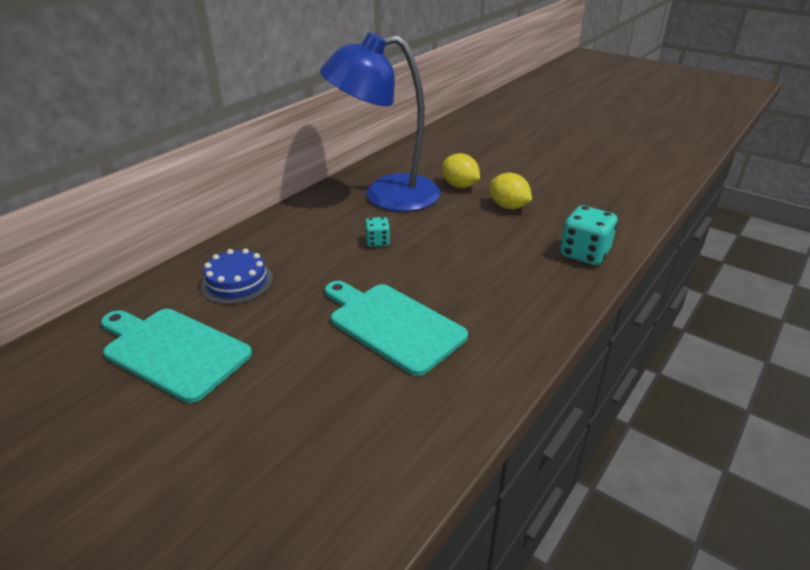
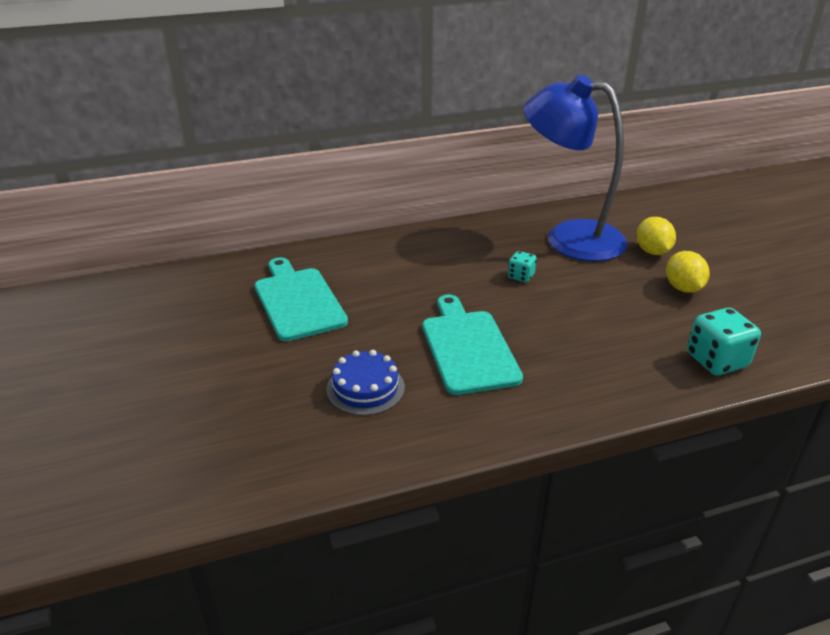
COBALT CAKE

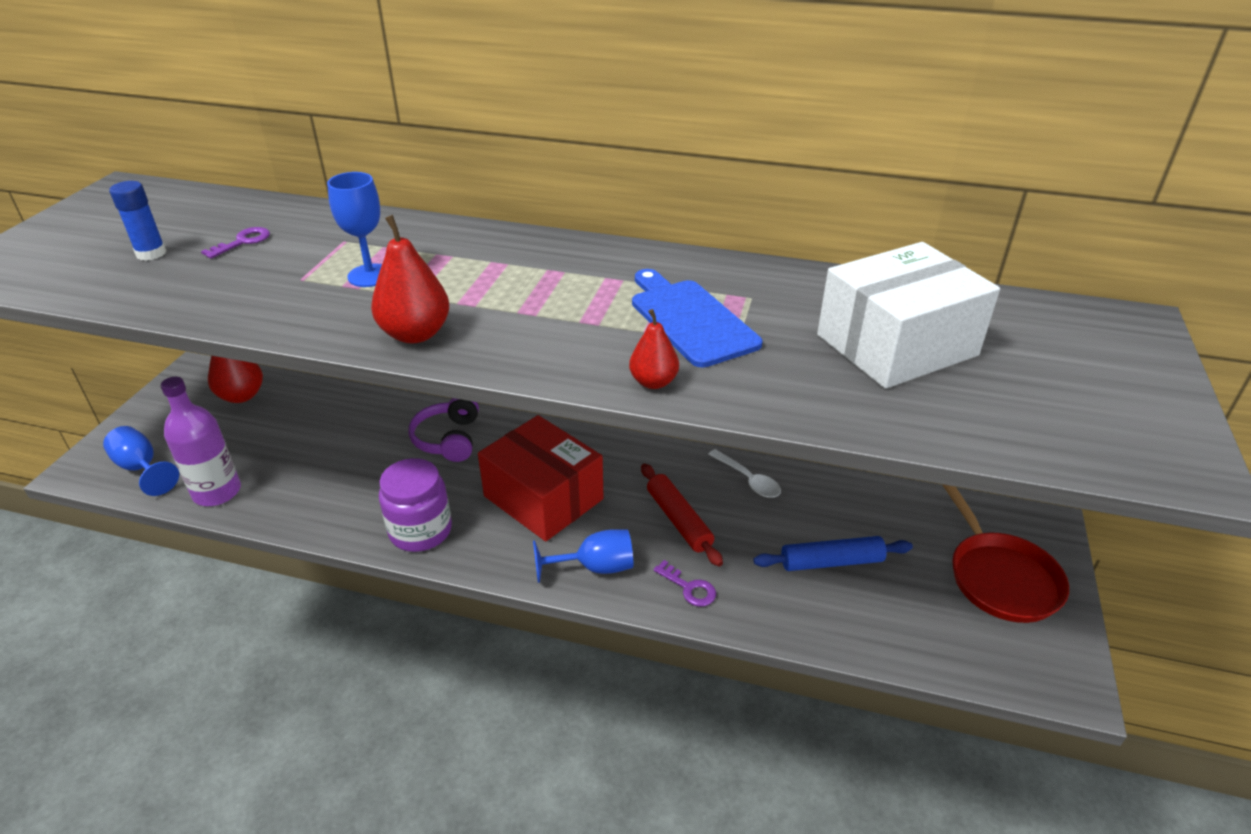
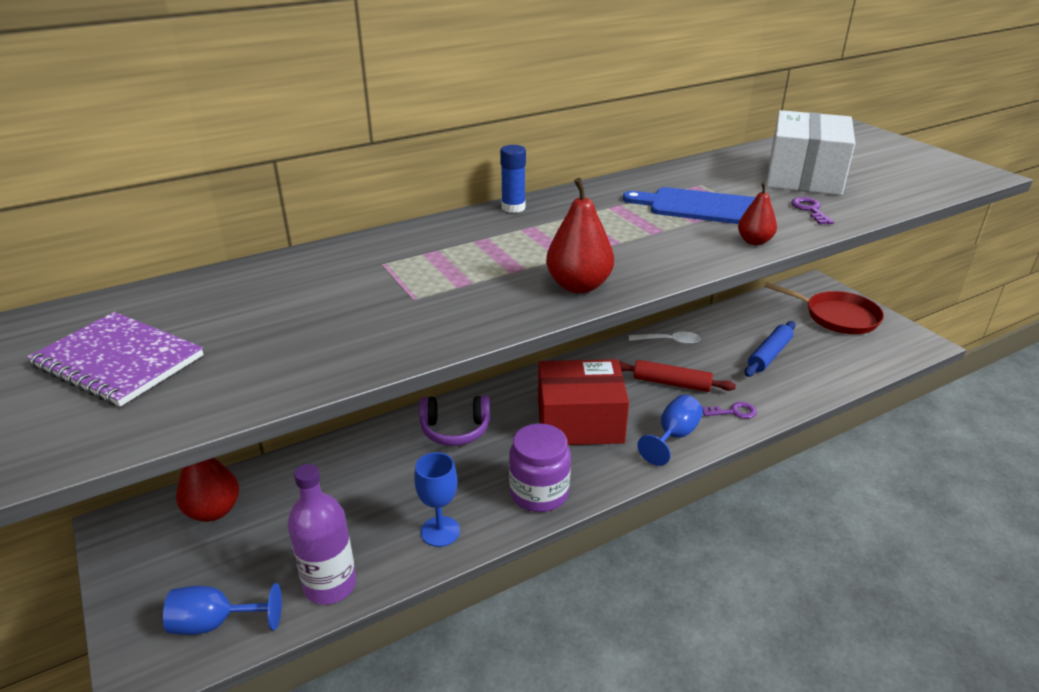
COBALT GLUE; PURPLE LATCHKEY (2nd from left); COBALT CHALICE (2nd from left); PURPLE OVER-EAR HEADPHONES; PURPLE NOTEBOOK

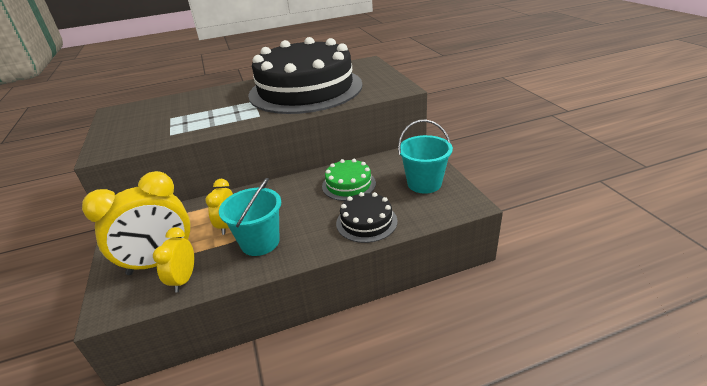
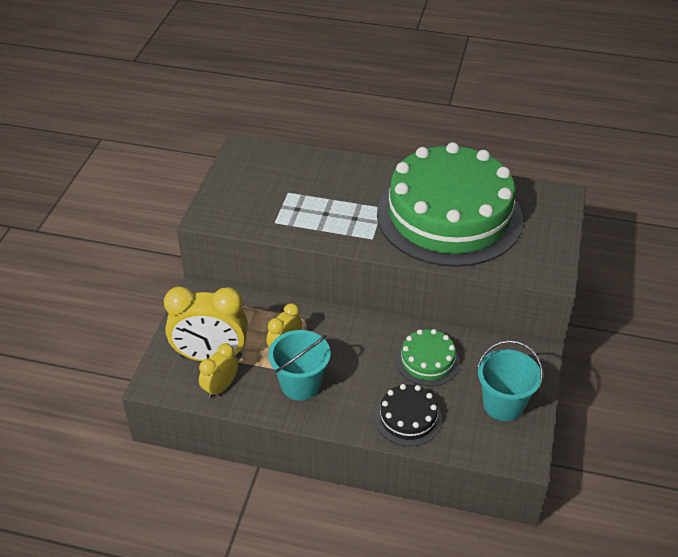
EMERALD CAKE (2nd from left)

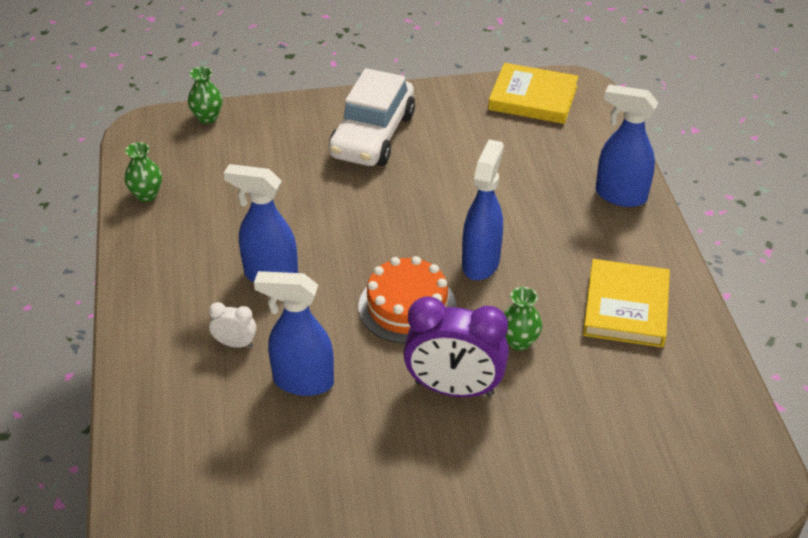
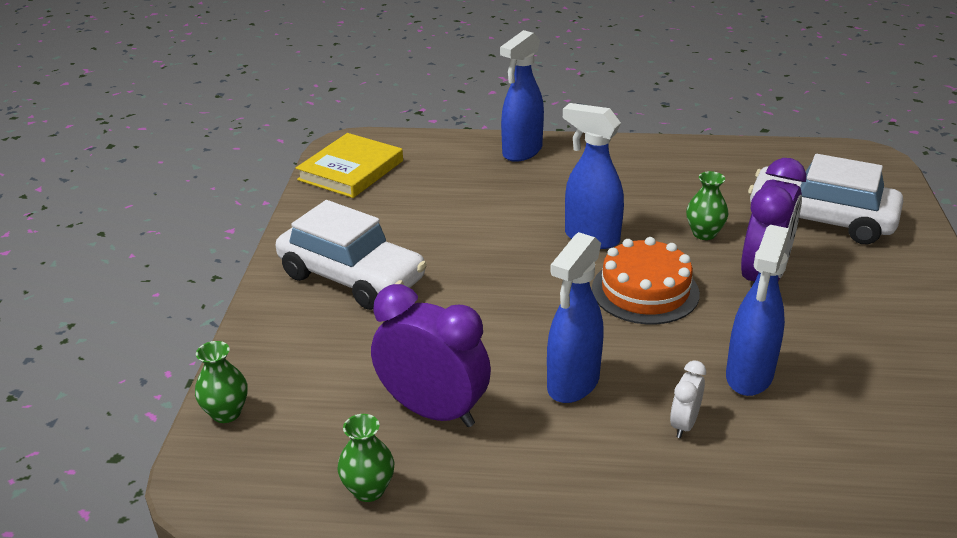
GOLDEN BOOK (2nd from left in the first image); PURPLE BEDSIDE CLOCK (1st from left); WHITE AUTOMOBILE (2nd from left)

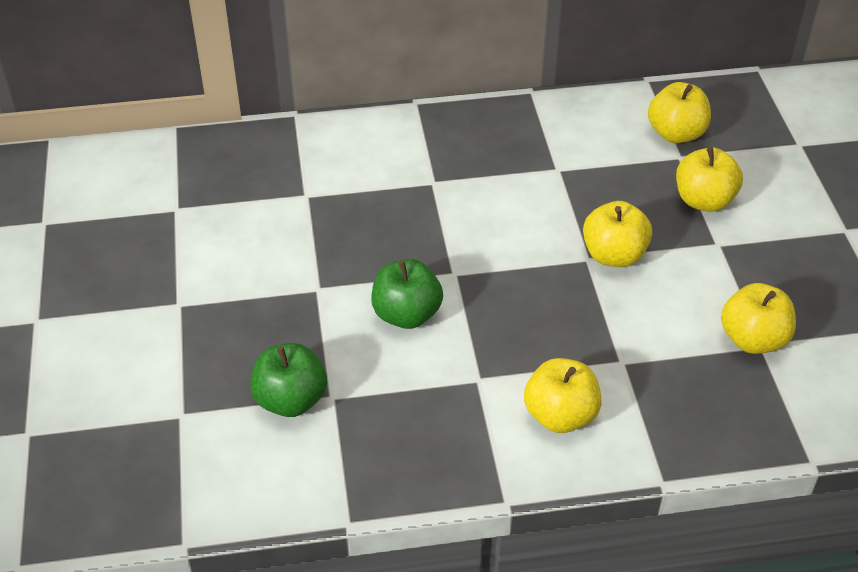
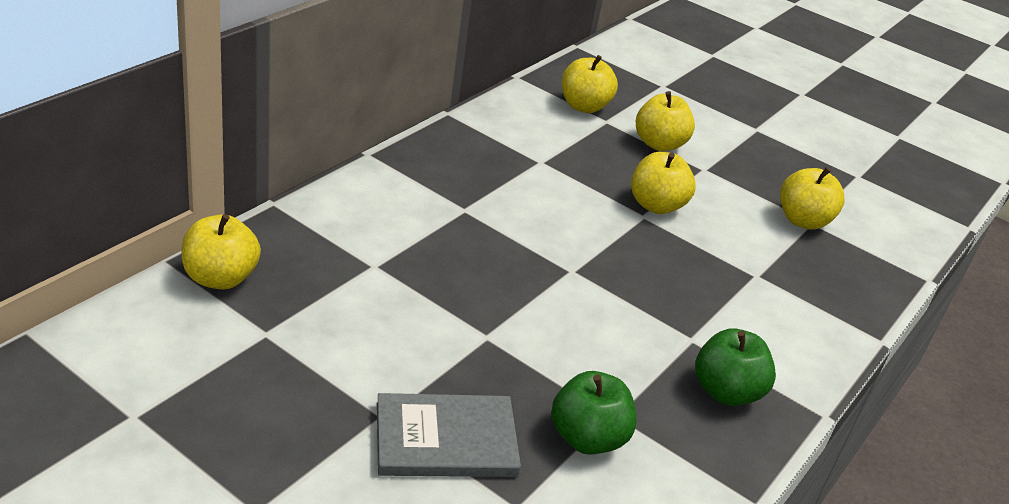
EMERALD APPLE FRUIT (2nd from left); GOLDEN APPLE FRUIT (1st from left); GRAY BOOK

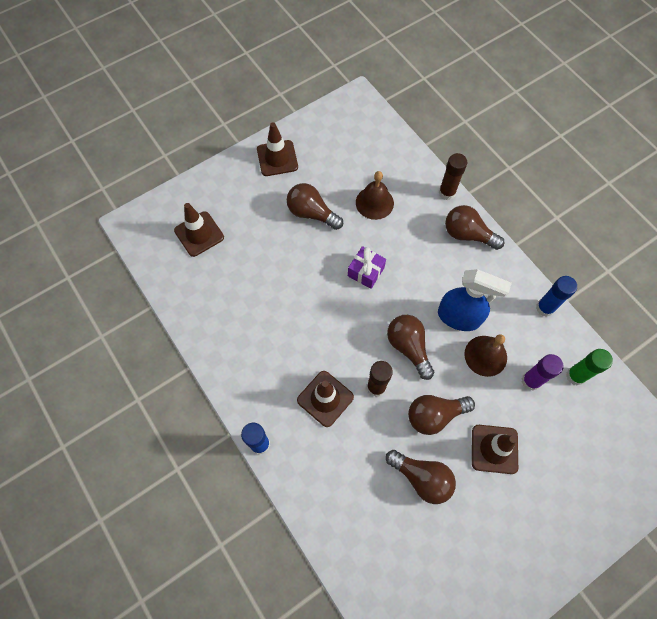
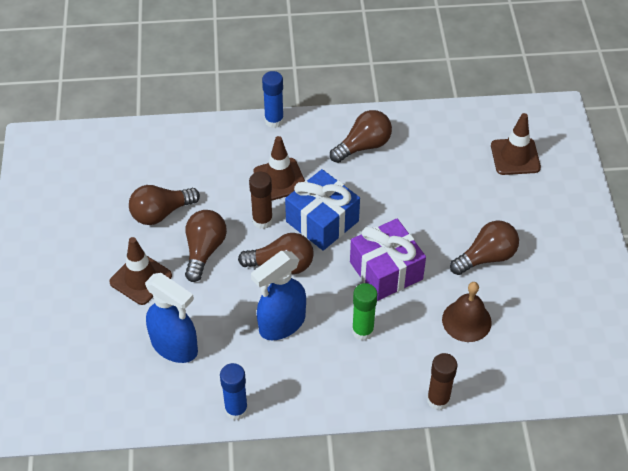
DARK BROWN TRAFFIC CONE (2nd from left in the first image); PURPLE WRAPPED GIFT; DARK BROWN BULB (4th from left); DARK BROWN SCHOOL BELL (2nd from left in the first image); COBALT SPRAYER (1st from left); EMERALD GLUE; COBALT WRAPPED GIFT

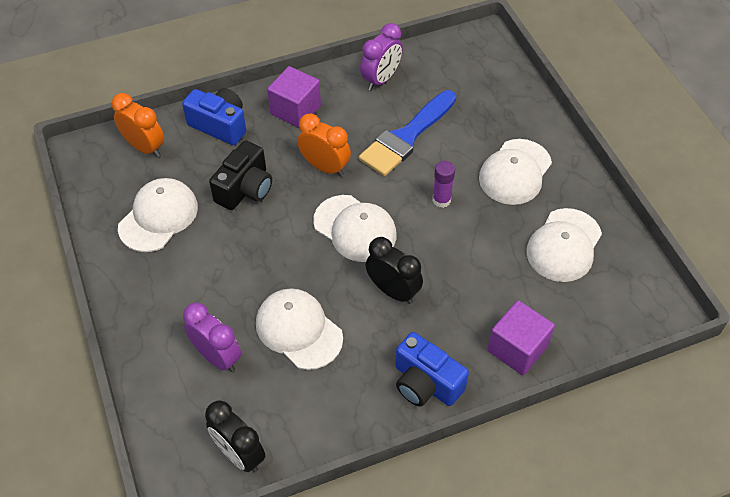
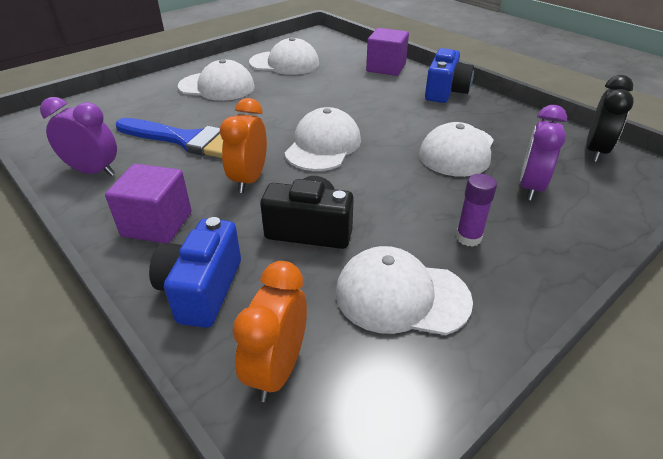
JET-BLACK BEDSIDE CLOCK (2nd from left in the first image); PURPLE GLUE

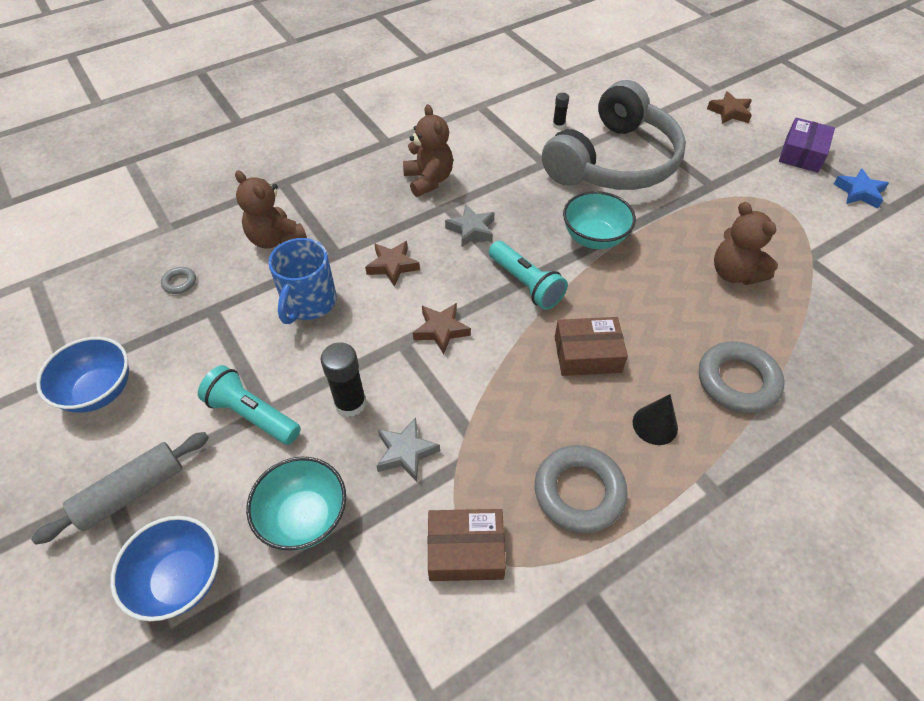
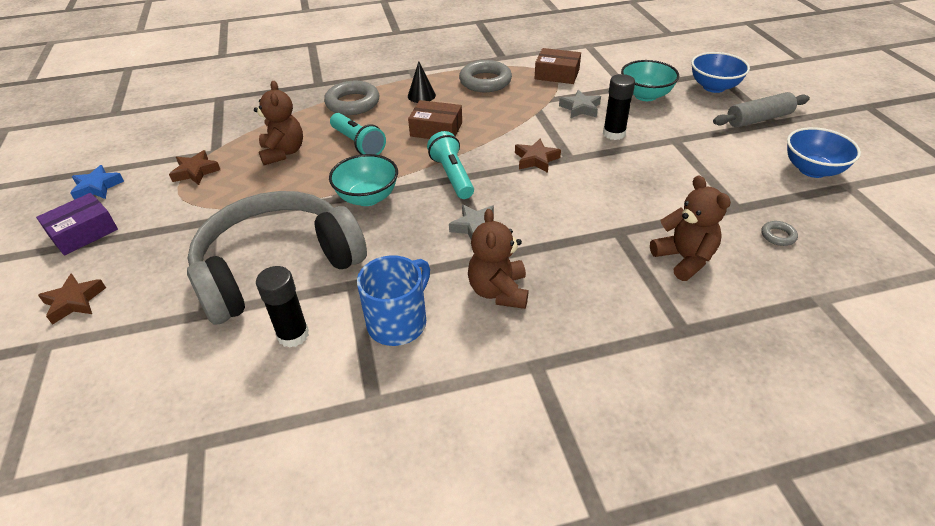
TEAL TORCH (1st from left); COBALT MUG; DARK BROWN STAR SHAPE (2nd from left); JET-BLACK GLUE (1st from left)

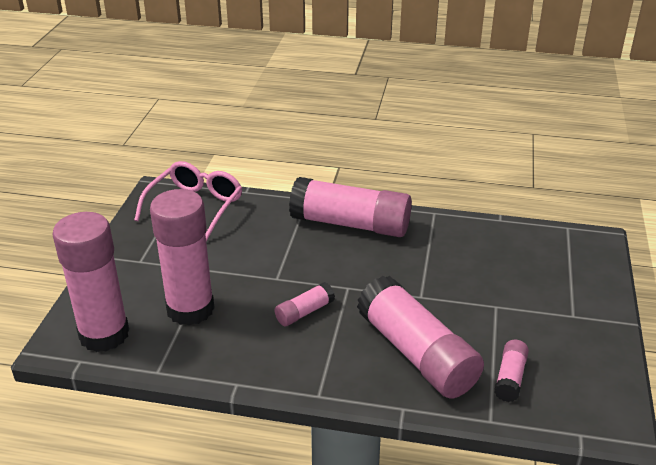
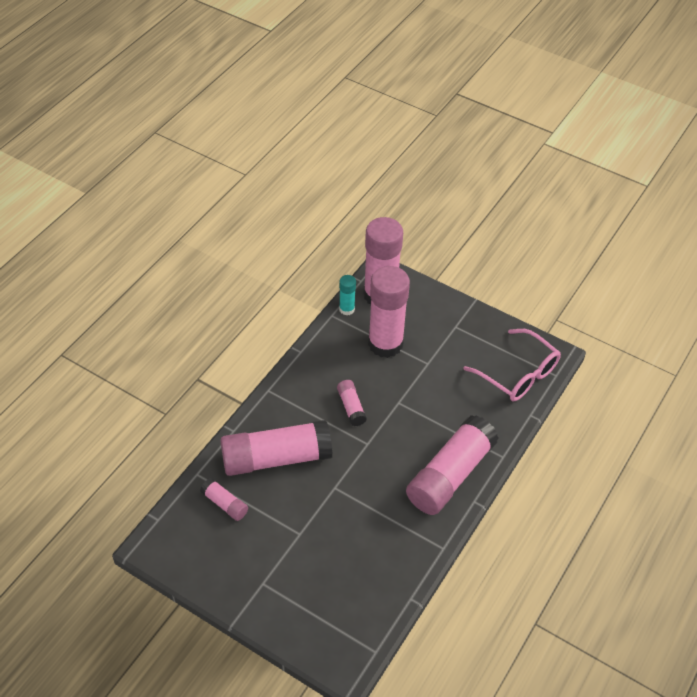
TEAL GLUE

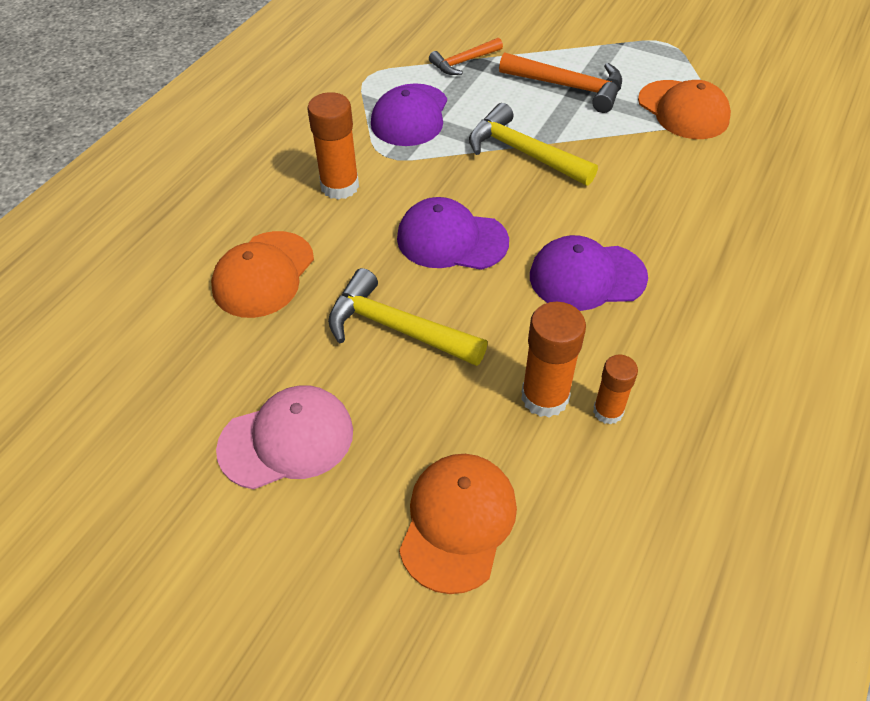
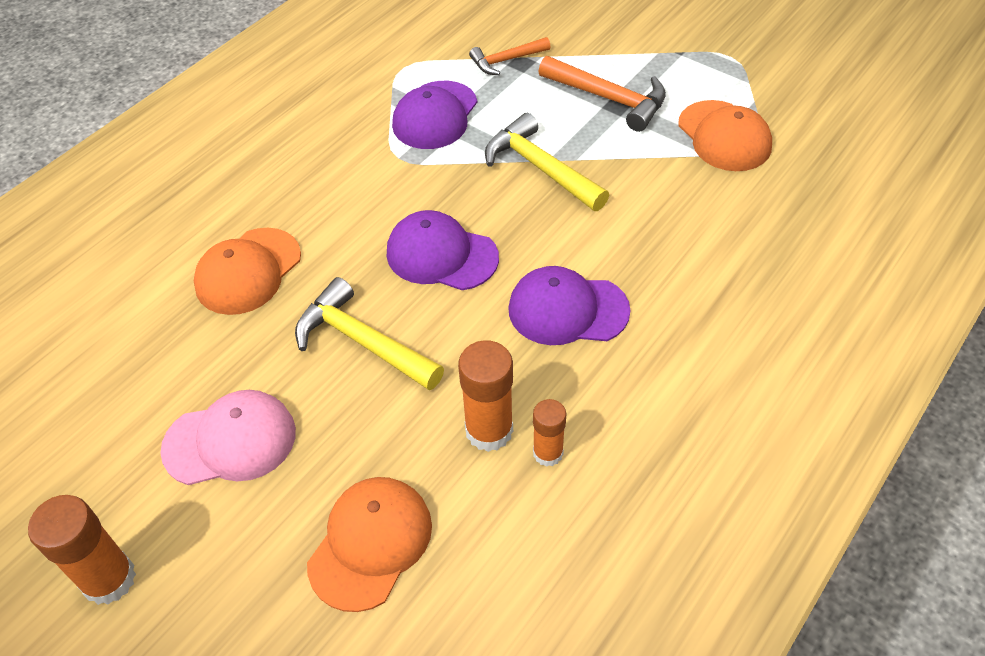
ORANGE GLUE (1st from left)

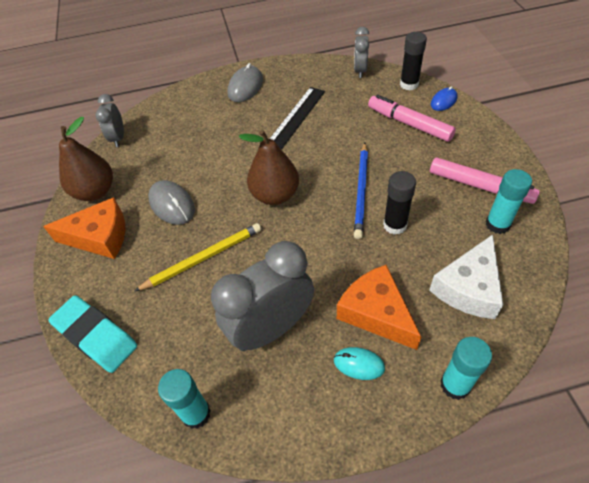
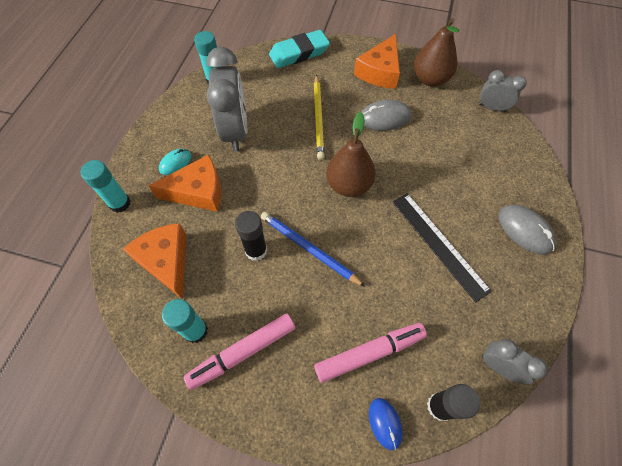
ORANGE CHEESE (1st from left)

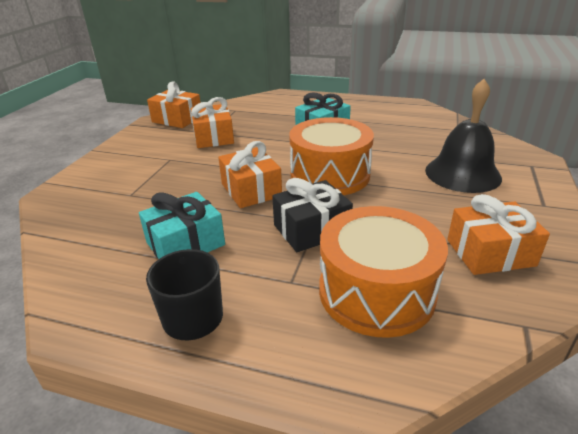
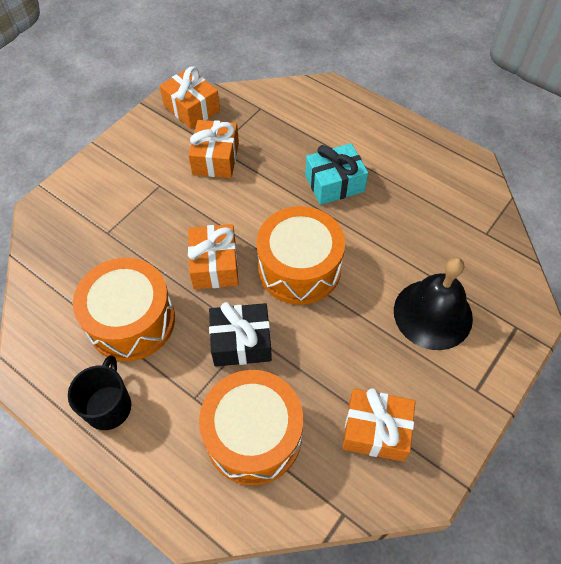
ORANGE DRUM (1st from left)

